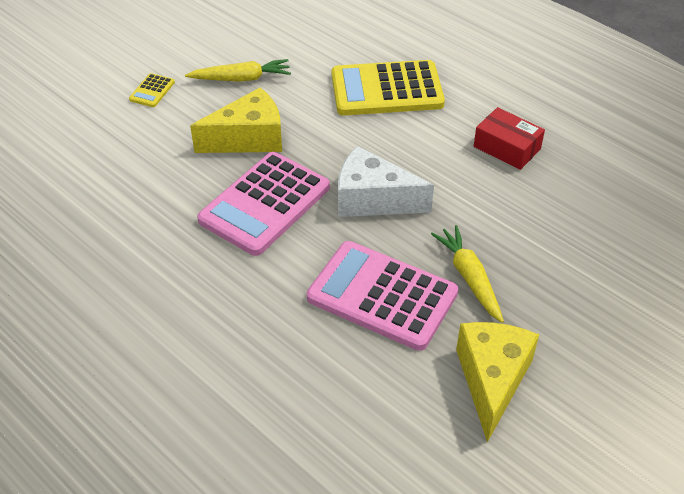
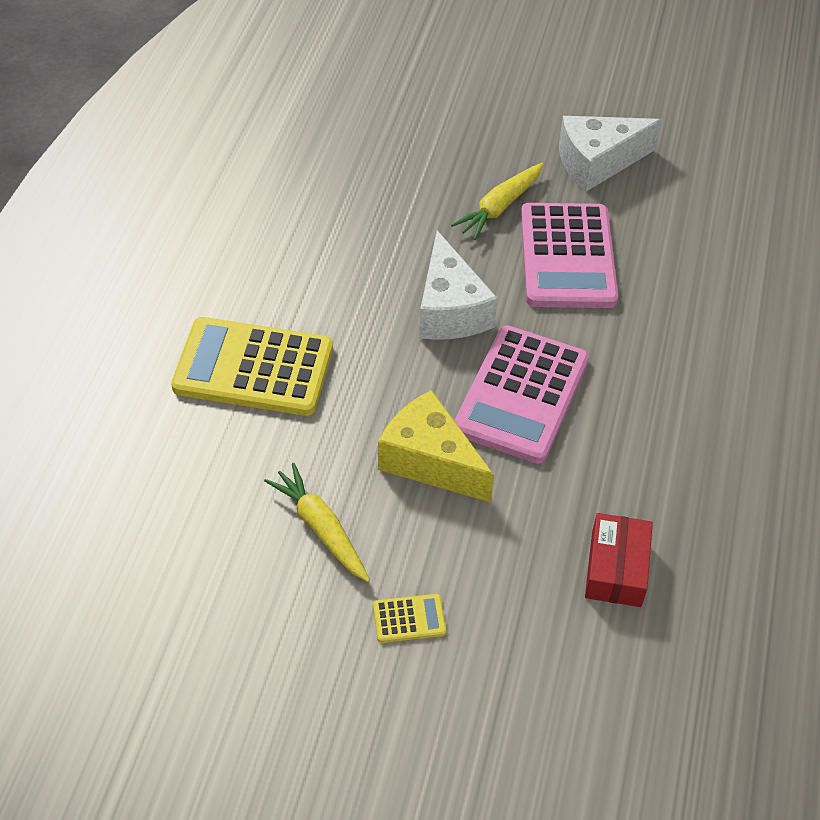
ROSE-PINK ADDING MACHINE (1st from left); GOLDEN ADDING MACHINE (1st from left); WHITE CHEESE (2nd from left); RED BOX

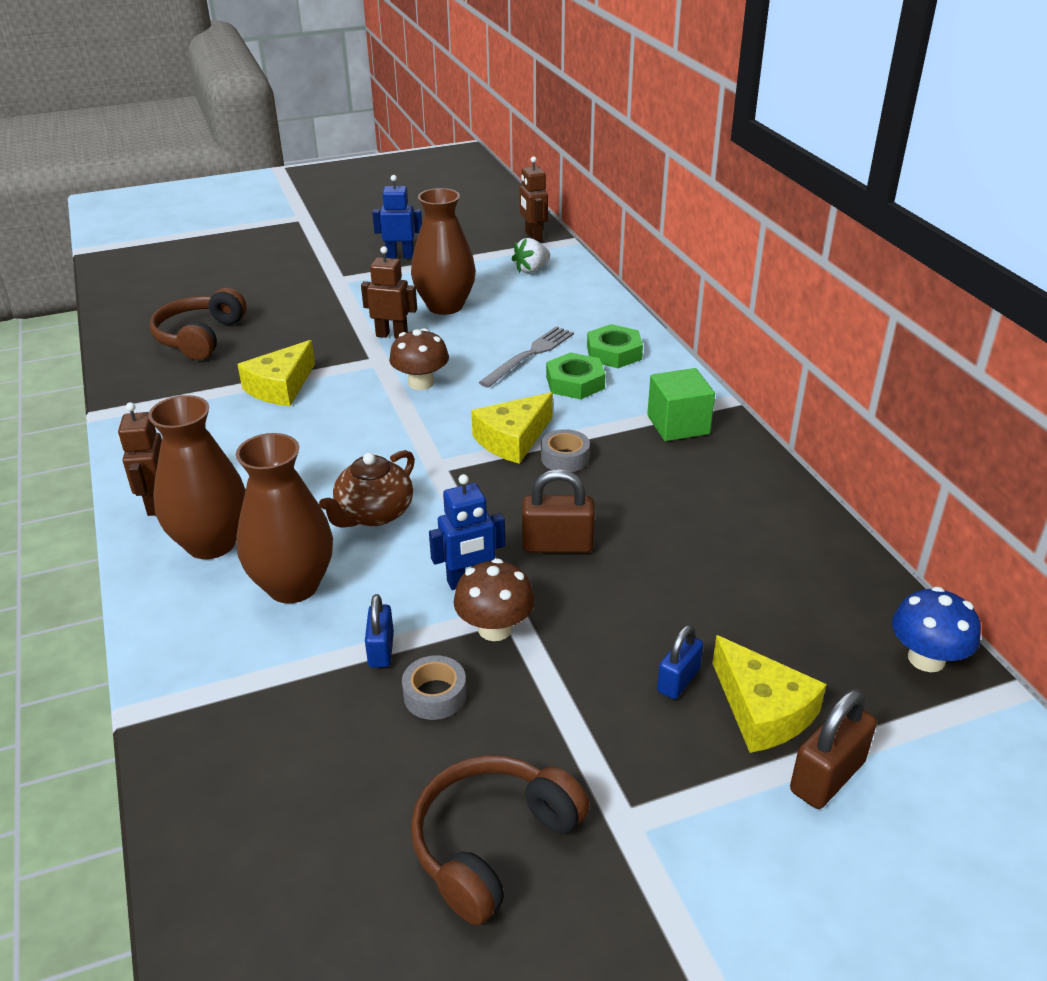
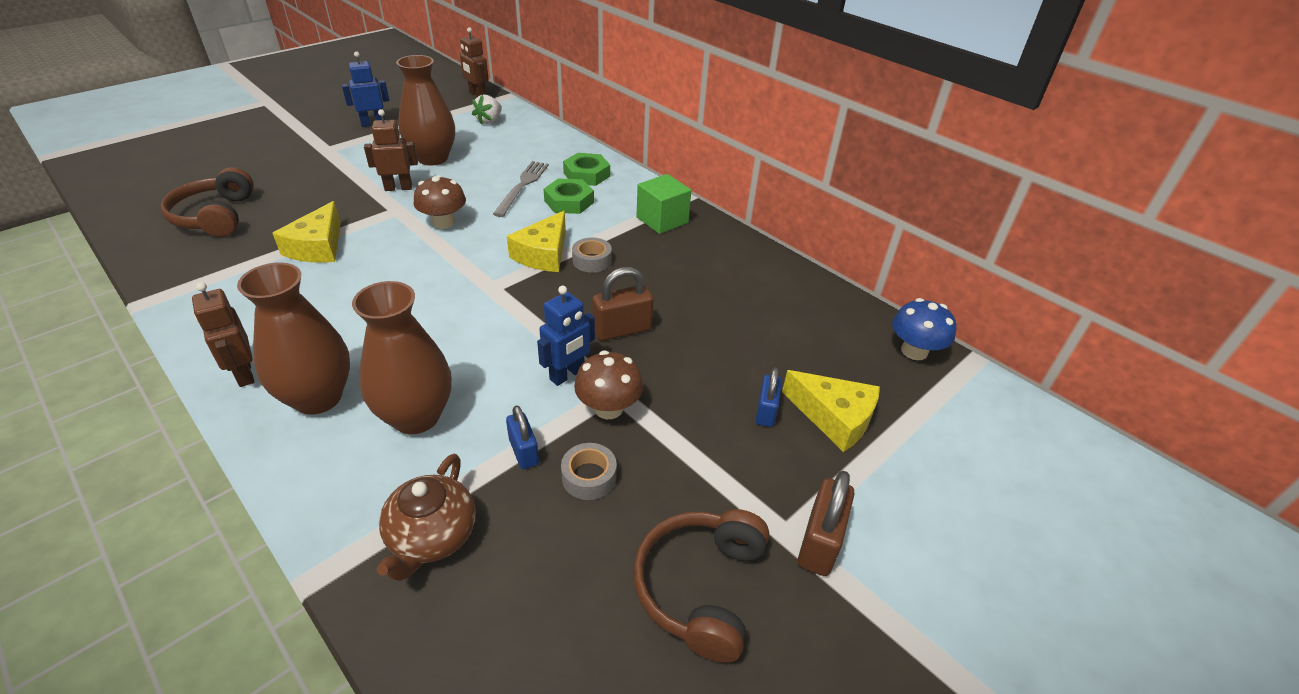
DARK BROWN CHINA TEAPOT; DARK BROWN LOCK (2nd from left)

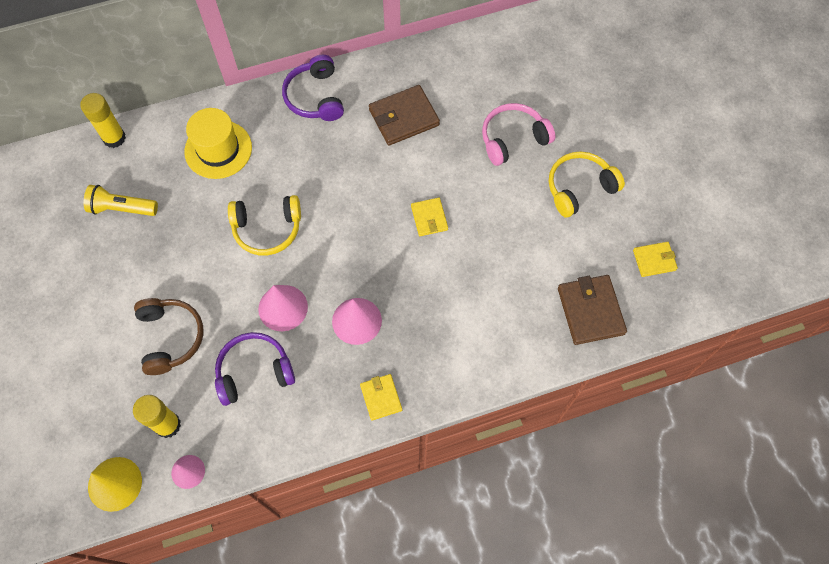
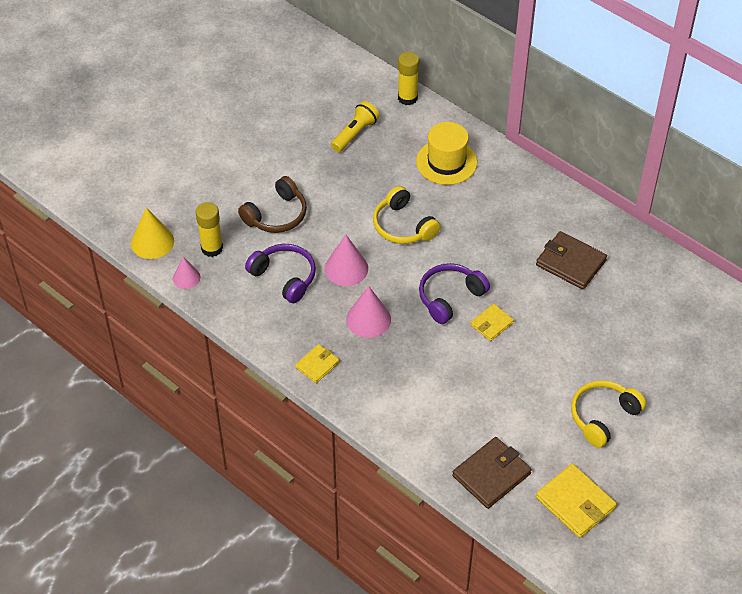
GOLDEN TORCH; PURPLE OVER-EAR HEADPHONES (2nd from left); ROSE-PINK OVER-EAR HEADPHONES; GOLDEN OVER-EAR HEADPHONES (2nd from left); GOLDEN WALLET (3rd from left)

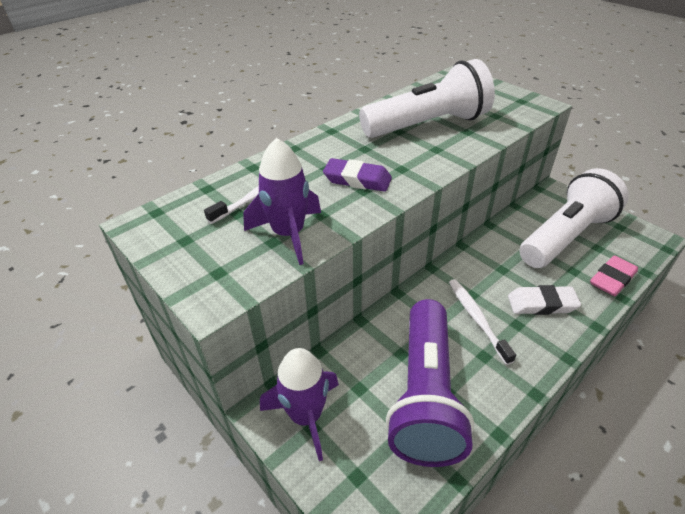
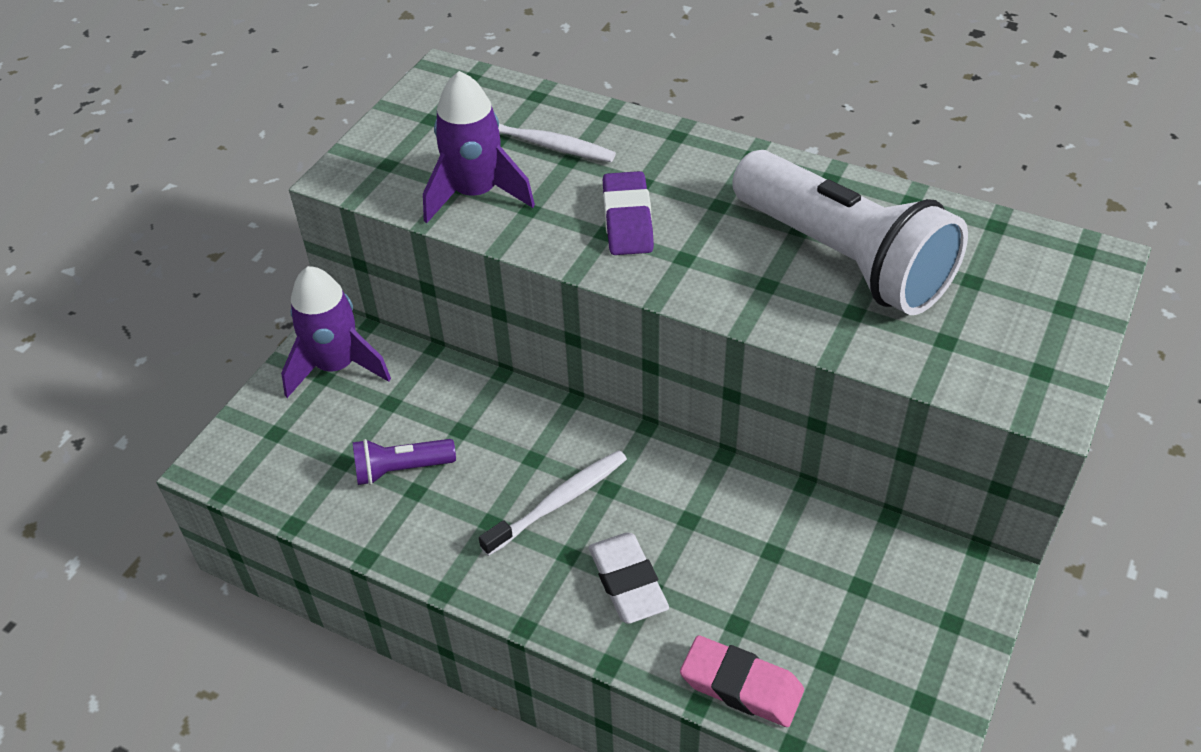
PURPLE TORCH; WHITE TORCH (2nd from left in the first image)

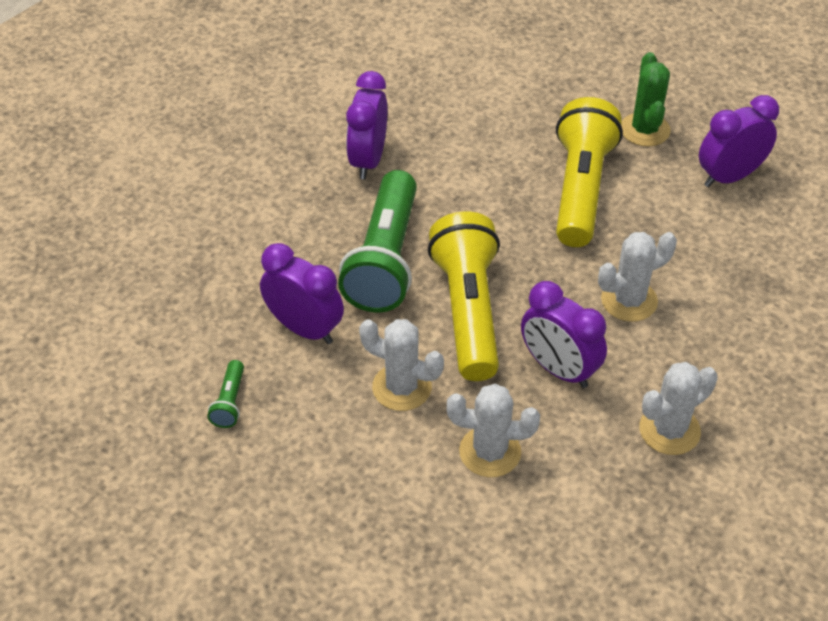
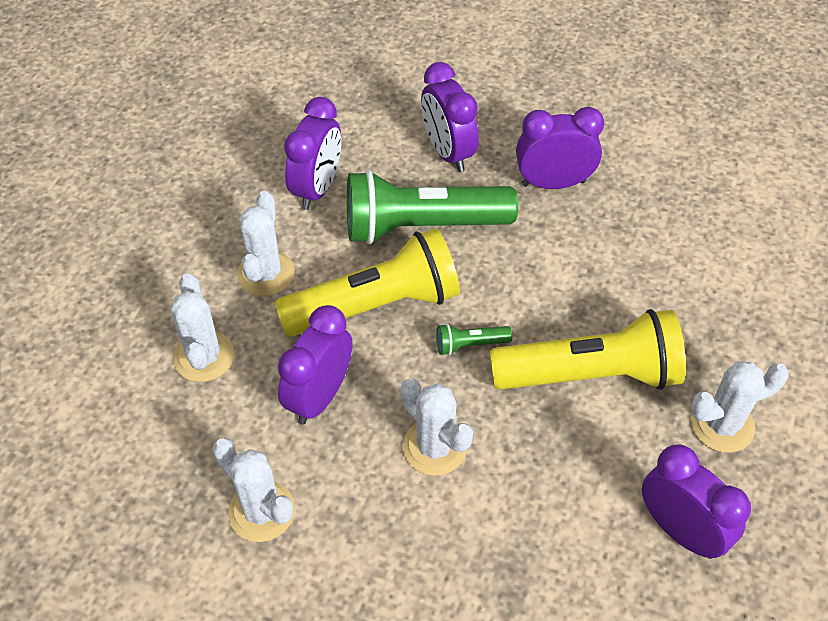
EMERALD TORCH (2nd from left); WHITE PRICKLY PLANT (5th from left); PURPLE BEDSIDE CLOCK (3rd from left)

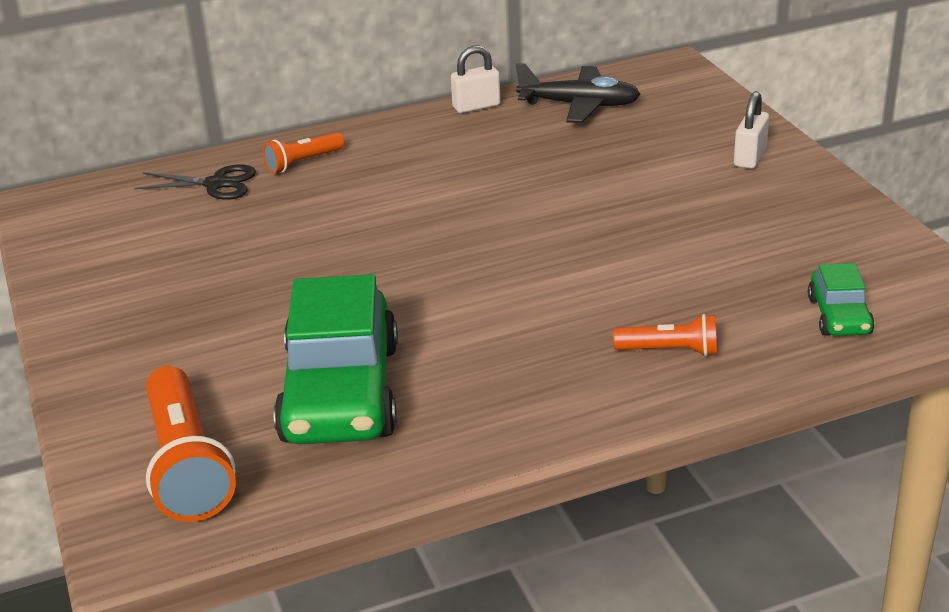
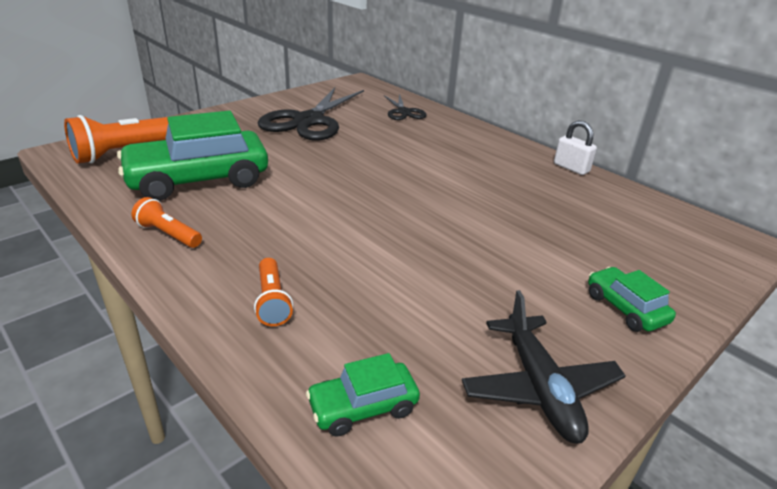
ORANGE TORCH (2nd from left); JET-BLACK TOY PLANE; EMERALD AUTOMOBILE (3rd from left); JET-BLACK SHEARS (1st from left)

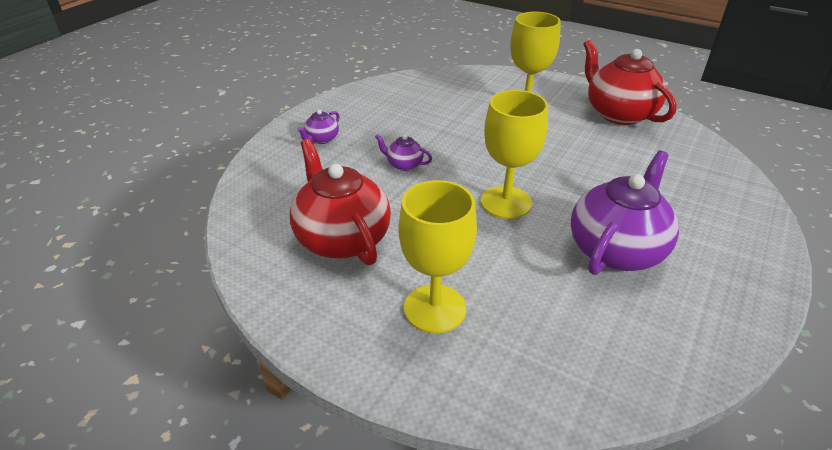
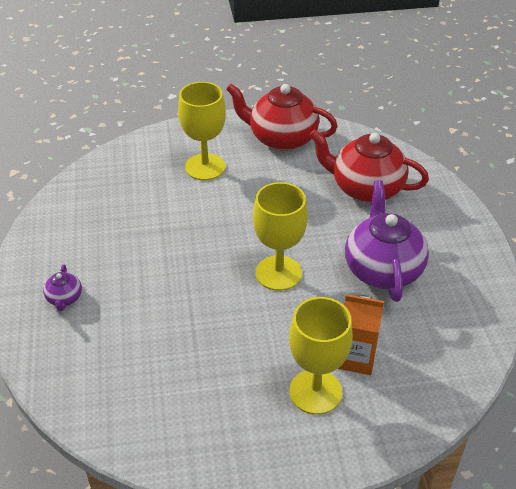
RED CHINA TEAPOT (2nd from left); PURPLE CHINA TEAPOT (2nd from left in the first image); ORANGE MILK CARTON

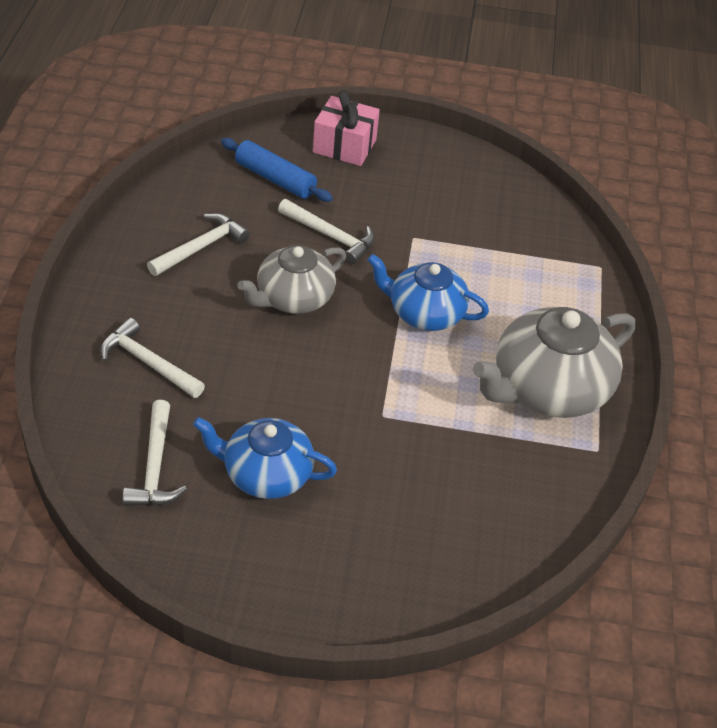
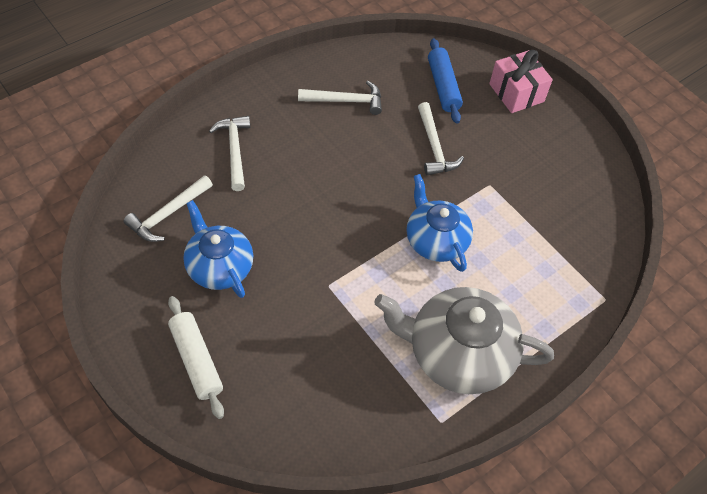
GRAY CHINA TEAPOT (1st from left in the first image); WHITE PASTRY ROLLER

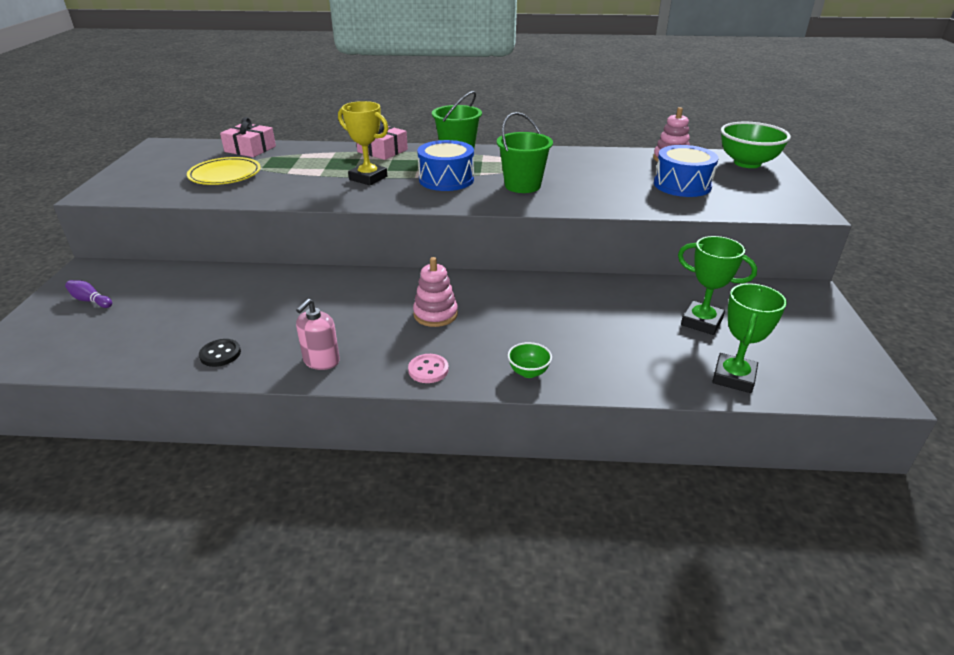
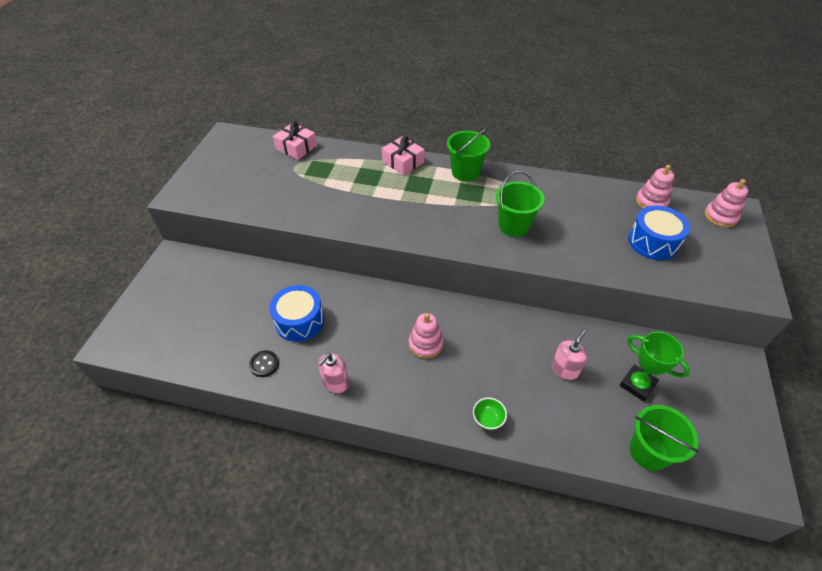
PURPLE BOWLING PIN; GOLDEN DINNER PLATE; GOLDEN PRIZE CUP; ROSE-PINK SHIRT BUTTON; COBALT DRUM (1st from left); EMERALD SAND BUCKET (3rd from left); ROSE-PINK STACKING RINGS (3rd from left); ROSE-PINK SOAP DISPENSER (2nd from left)

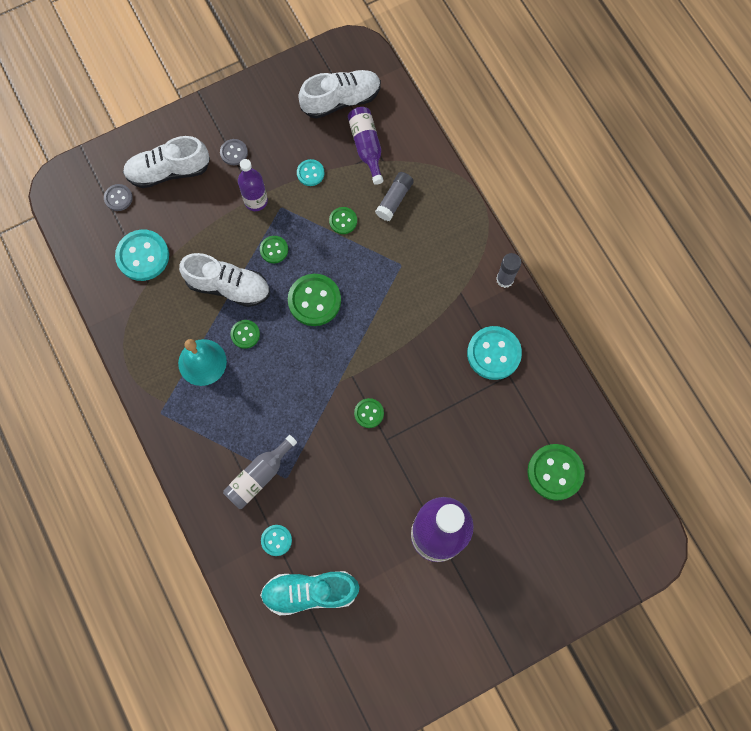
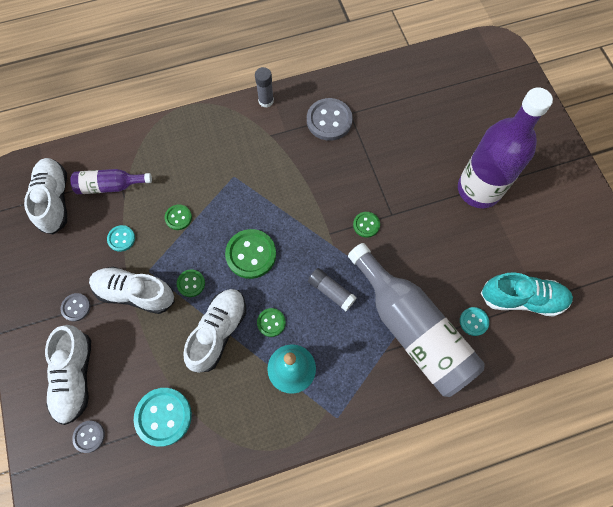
GRAY FLASK; WHITE SNEAKER (3rd from left); TEAL SNEAKER; GRAY GLUE (2nd from left); GRAY SHIRT BUTTON (3rd from left); EMERALD SHIRT BUTTON (6th from left in the first image)

